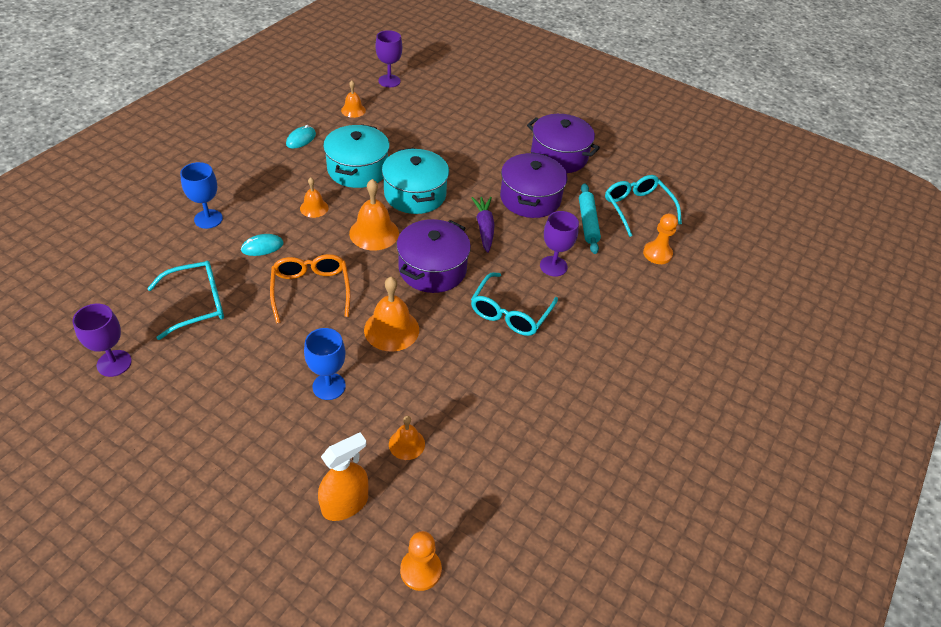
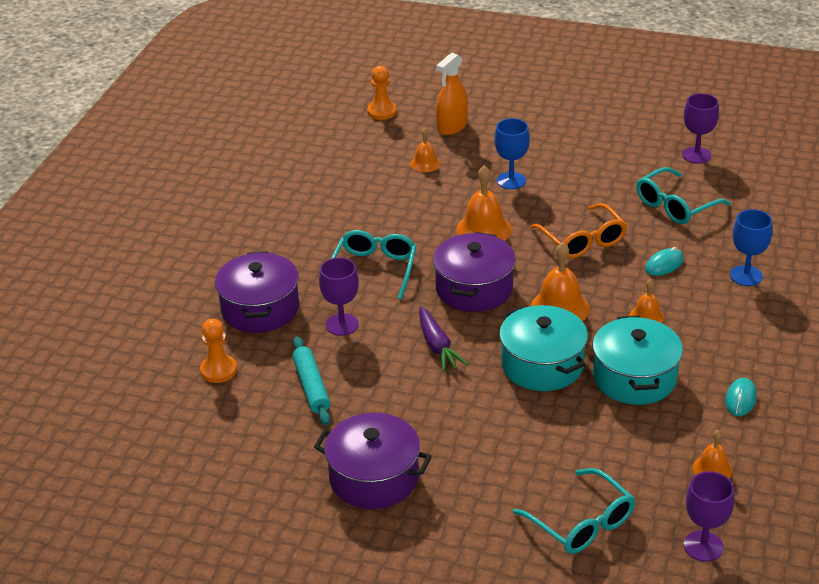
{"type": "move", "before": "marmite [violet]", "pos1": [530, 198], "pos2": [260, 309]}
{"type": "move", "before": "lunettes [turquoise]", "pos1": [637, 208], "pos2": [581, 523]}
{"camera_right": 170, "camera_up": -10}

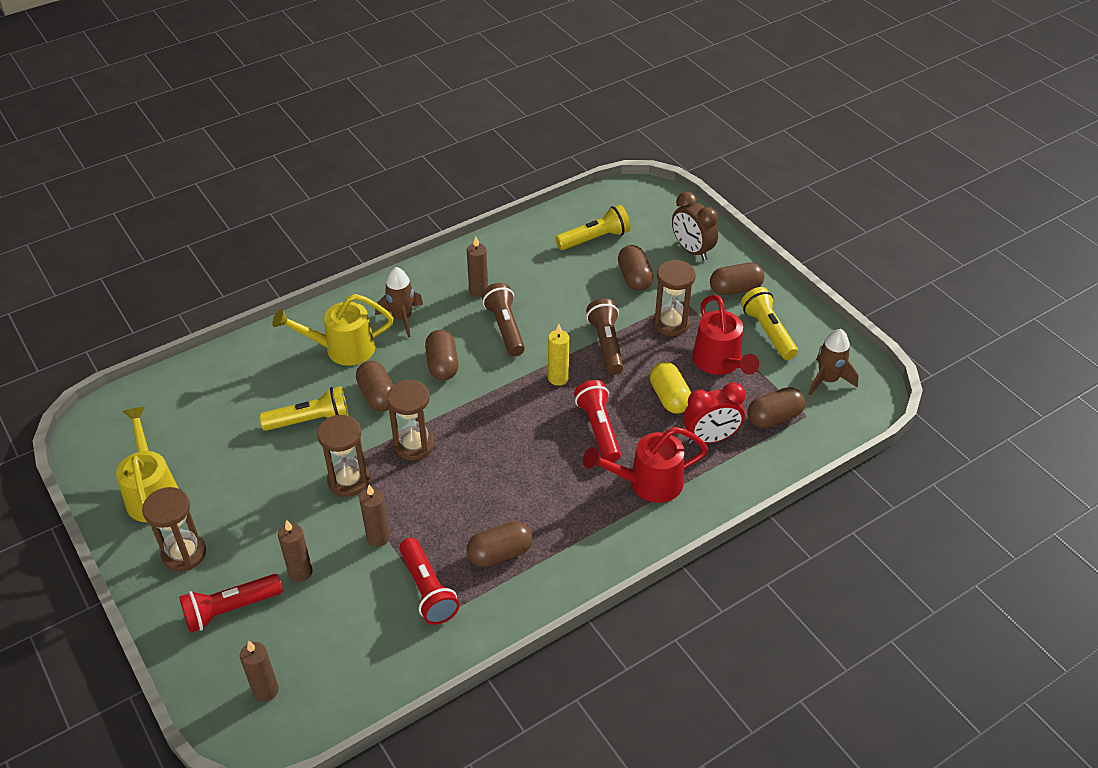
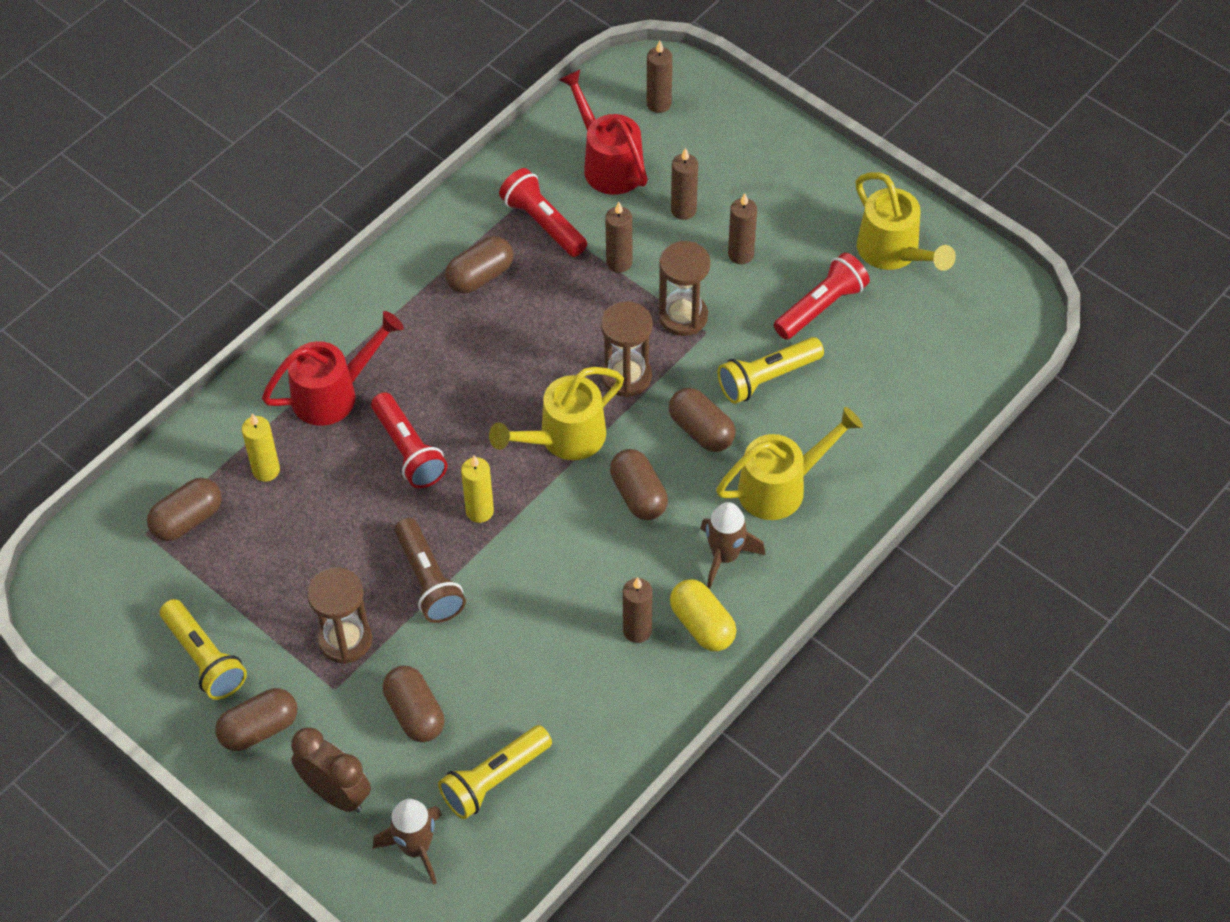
{"type": "delete", "before": "sablier [marron]", "pos1": [184, 553]}
{"type": "move", "before": "lampe de poche [rouge]", "pos1": [230, 609], "pos2": [821, 307]}
{"type": "delete", "before": "lampe de poche [marron]", "pos1": [505, 328]}
{"type": "move", "before": "gélule [jaune]", "pos1": [669, 397], "pos2": [702, 625]}
{"type": "replace", "before": "réveil [rouge]", "after": "bougie [jaune]", "pos1": [710, 438], "pos2": [266, 470]}
{"type": "move", "before": "arrosoir [rouge]", "pos1": [719, 363], "pos2": [608, 164]}
{"type": "move", "before": "fusée [marron]", "pos1": [828, 380], "pos2": [416, 848]}
{"type": "insert", "after": "arrosoir [jaune]", "pos2": [564, 438]}
{"type": "insert", "after": "bougie [marron]", "pos2": [741, 254]}
{"camera_right": 165, "camera_up": 10}

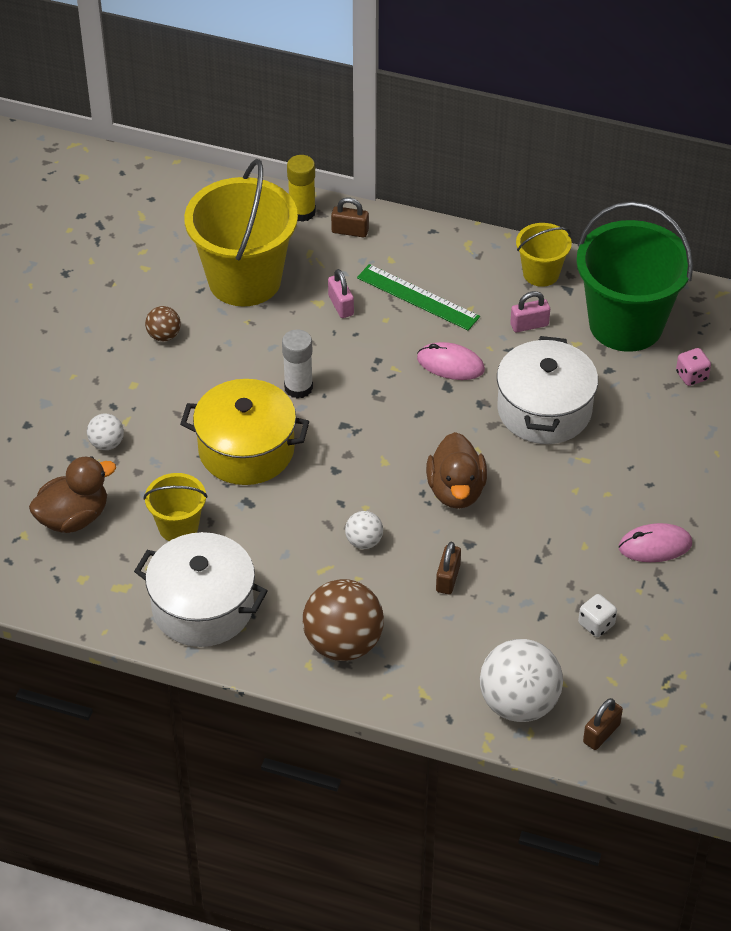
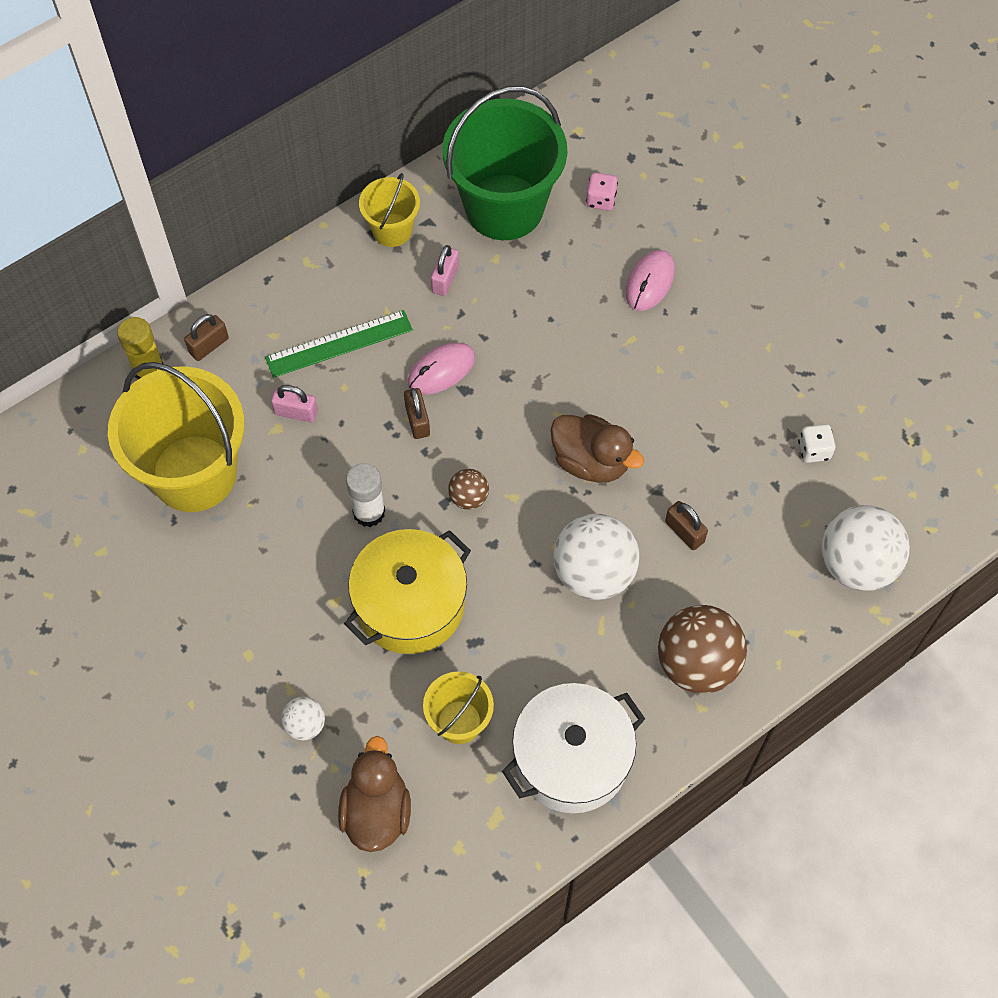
{"type": "move", "before": "balle [marron]", "pos1": [164, 335], "pos2": [468, 497]}
{"type": "resize", "before": "balle [blanc]", "pos1": [364, 541], "pos2": [594, 573], "scale": 2.04}
{"type": "delete", "before": "marmite [blanc]", "pos1": [544, 410]}
{"type": "move", "before": "cadenas [marron]", "pos1": [601, 733], "pos2": [417, 420]}
{"type": "move", "before": "souris [rose]", "pos1": [655, 546], "pos2": [650, 282]}
{"camera_right": -55, "camera_up": 15}

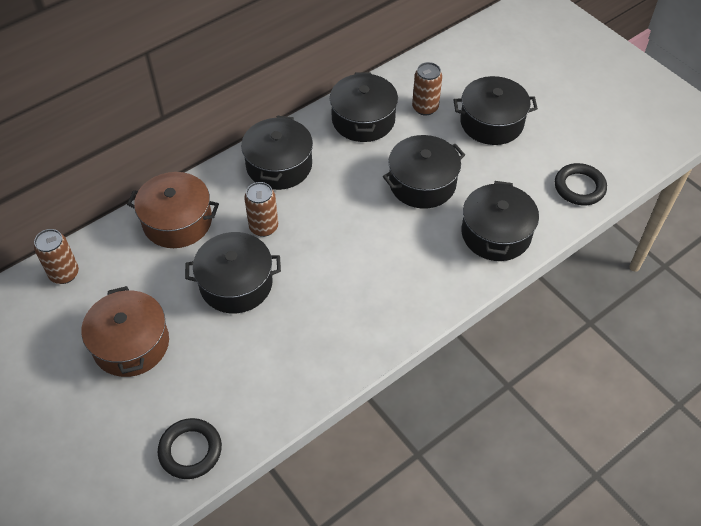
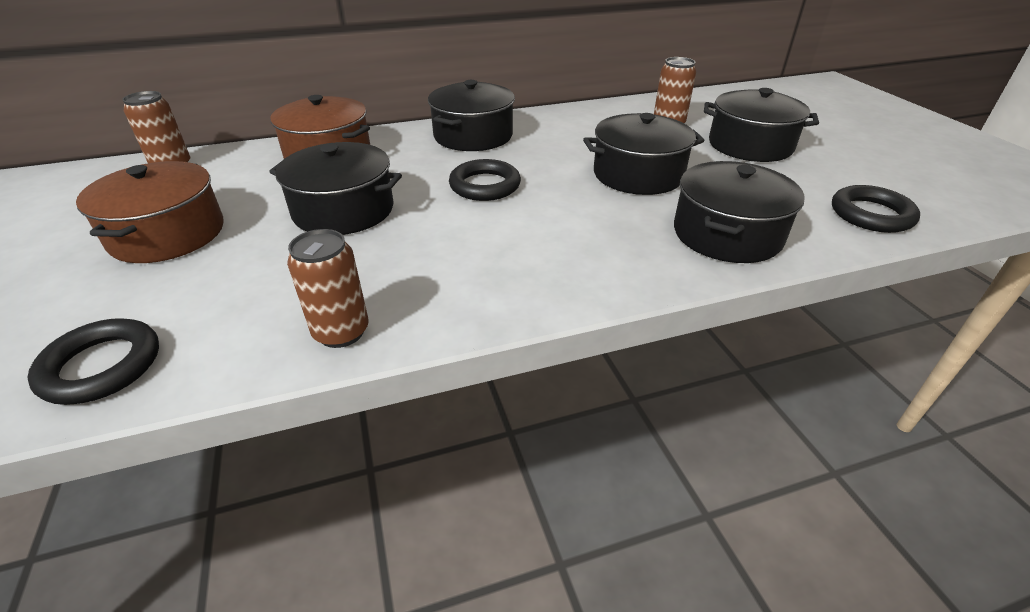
{"type": "move", "before": "canette [marron]", "pos1": [263, 227], "pos2": [341, 332]}
{"type": "delete", "before": "marmite [noir]", "pos1": [363, 119]}
{"type": "insert", "after": "anneau [noir]", "pos2": [485, 185]}
{"camera_right": 20, "camera_up": -15}

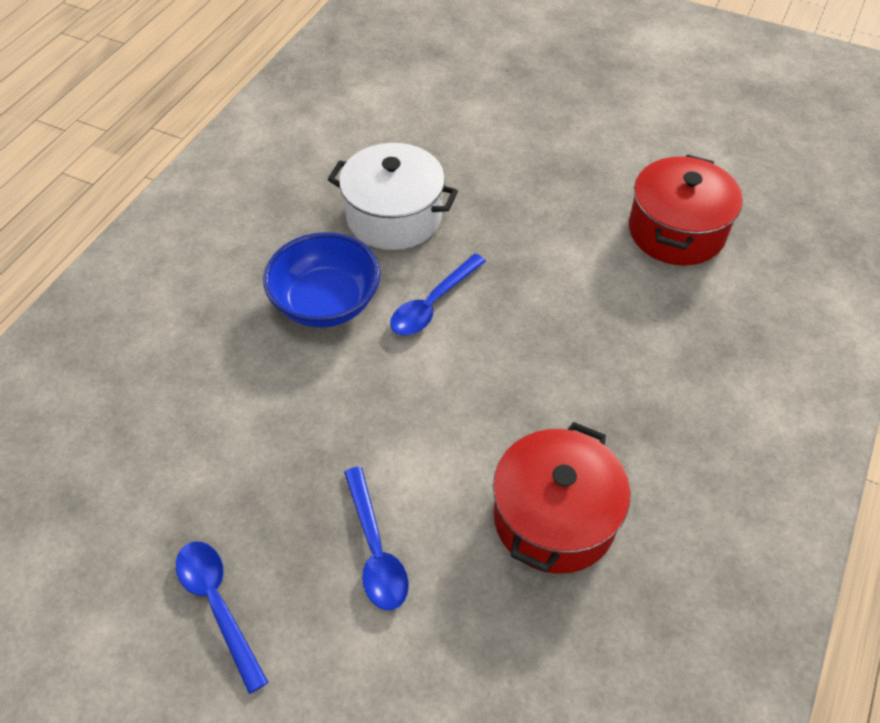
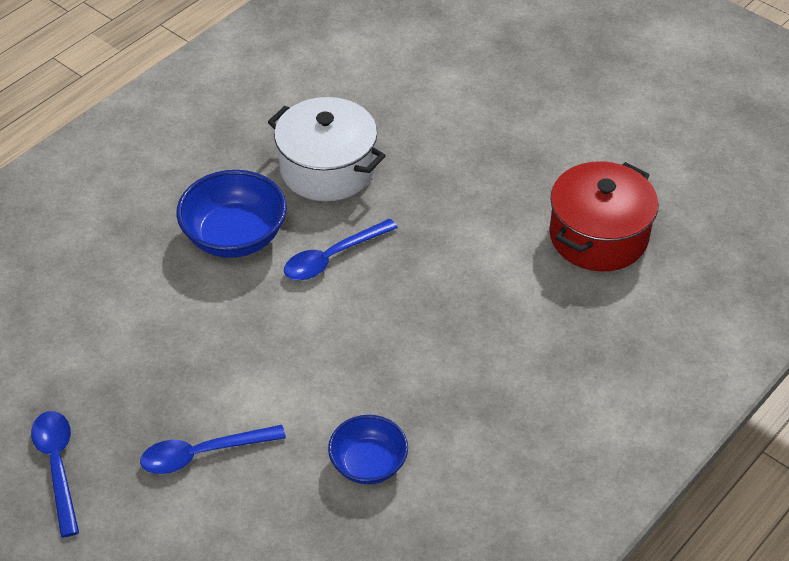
{"type": "rotate", "before": "cuillère [bleu]", "pos1": [375, 549], "pos2": [203, 454], "turn": 75}
{"type": "replace", "before": "marmite [rouge]", "after": "bol [bleu]", "pos1": [554, 518], "pos2": [368, 464]}
{"camera_right": 15, "camera_up": -5}

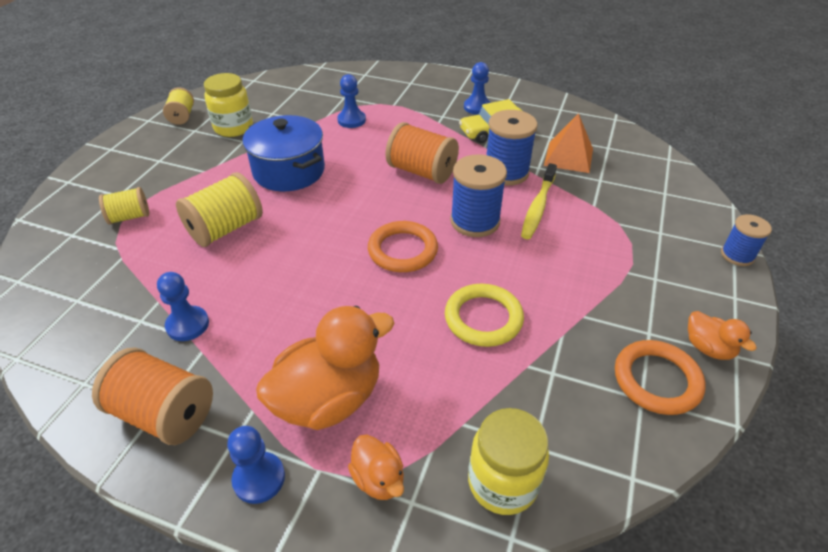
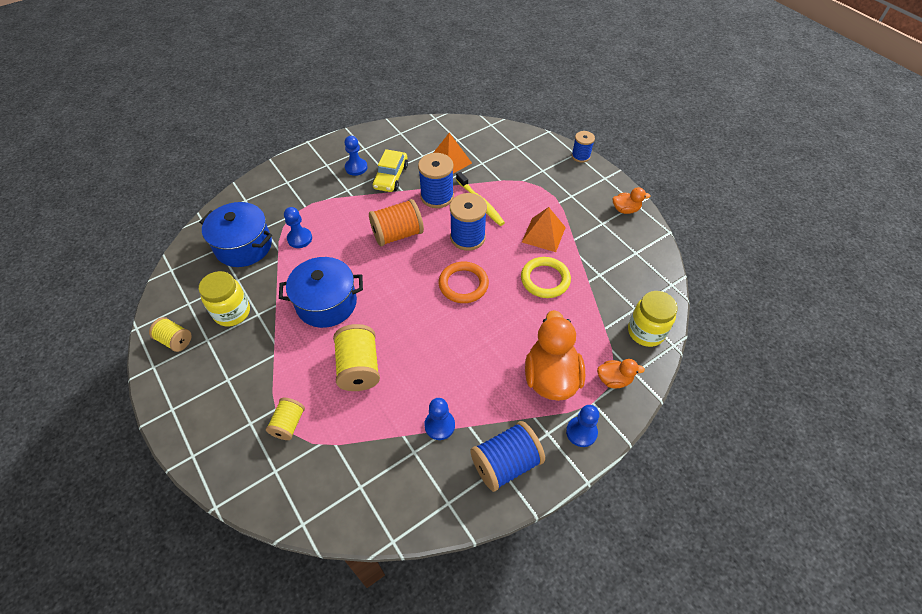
{"type": "recolor", "before": "bobine [orange]", "after": "bobine [bleu]", "pos1": [164, 413], "pos2": [506, 463]}
{"type": "delete", "before": "anneau [orange]", "pos1": [657, 380]}
{"type": "insert", "after": "marmite [bleu]", "pos2": [244, 246]}
{"type": "insert", "after": "pyramide [orange]", "pos2": [543, 234]}
{"camera_right": -55, "camera_up": 10}

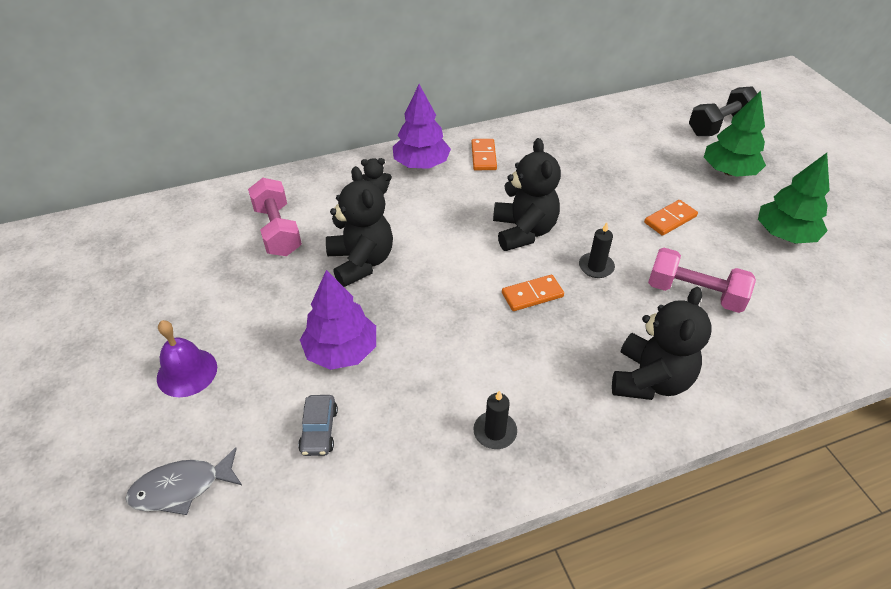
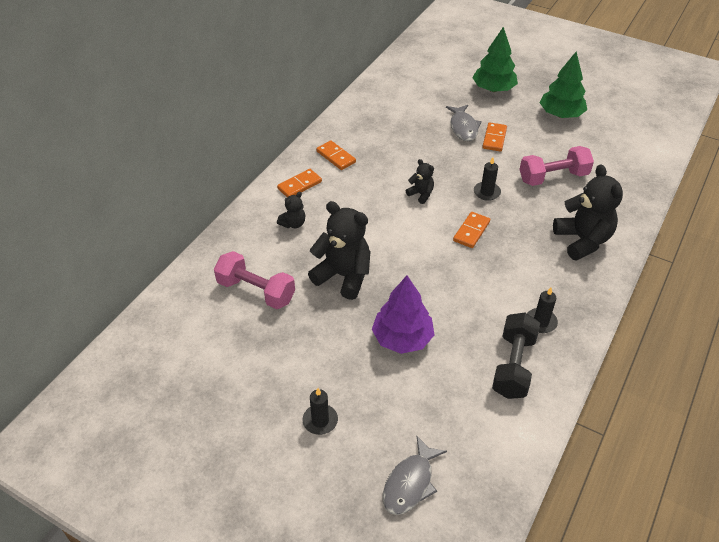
{"type": "replace", "before": "cloche [violet]", "after": "bougie [noir]", "pos1": [187, 372], "pos2": [320, 420]}
{"type": "delete", "before": "voiture [gris]", "pos1": [319, 430]}
{"type": "replace", "before": "arbre [violet]", "after": "domino [orange]", "pos1": [421, 164], "pos2": [299, 185]}
{"type": "resize", "before": "ours en peluche [noir]", "pos1": [523, 231], "pos2": [421, 194], "scale": 0.49}
{"type": "move", "before": "haltère [noir]", "pos1": [719, 125], "pos2": [513, 366]}
{"type": "insert", "after": "poisson [gris]", "pos2": [463, 127]}
{"camera_right": -40, "camera_up": 0}

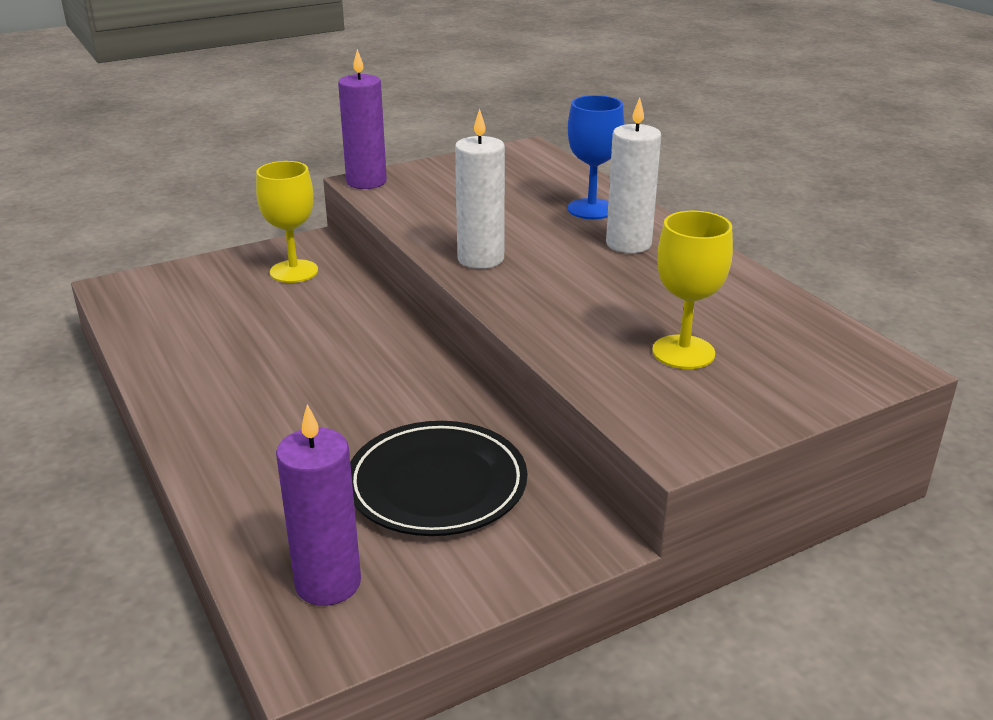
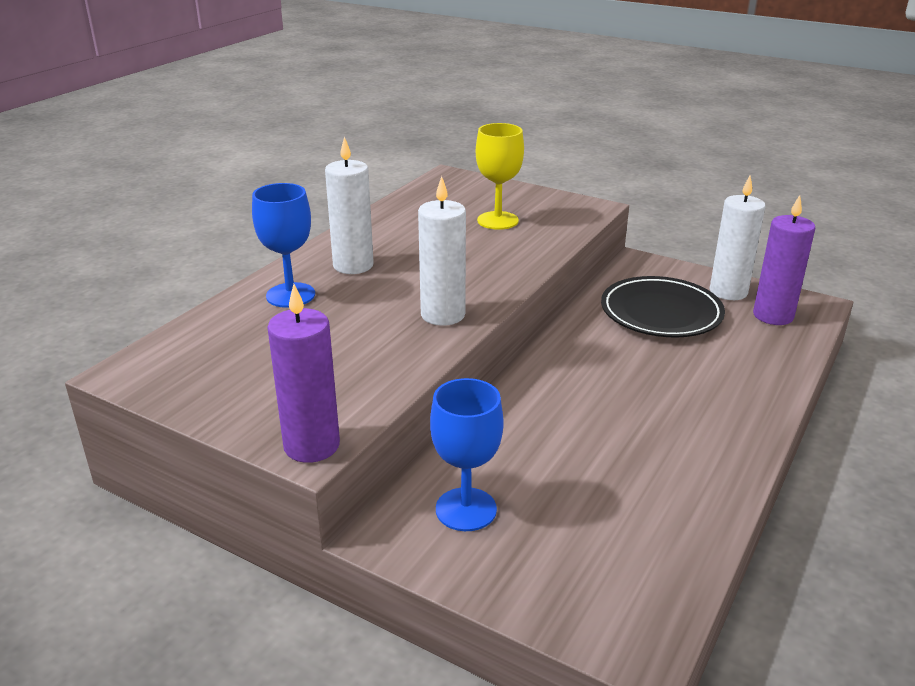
{"type": "recolor", "before": "verre à pied [jaune]", "after": "verre à pied [bleu]", "pos1": [294, 271], "pos2": [466, 509]}
{"type": "insert", "after": "bougie [blanc]", "pos2": [728, 292]}
{"camera_right": -120, "camera_up": 0}

